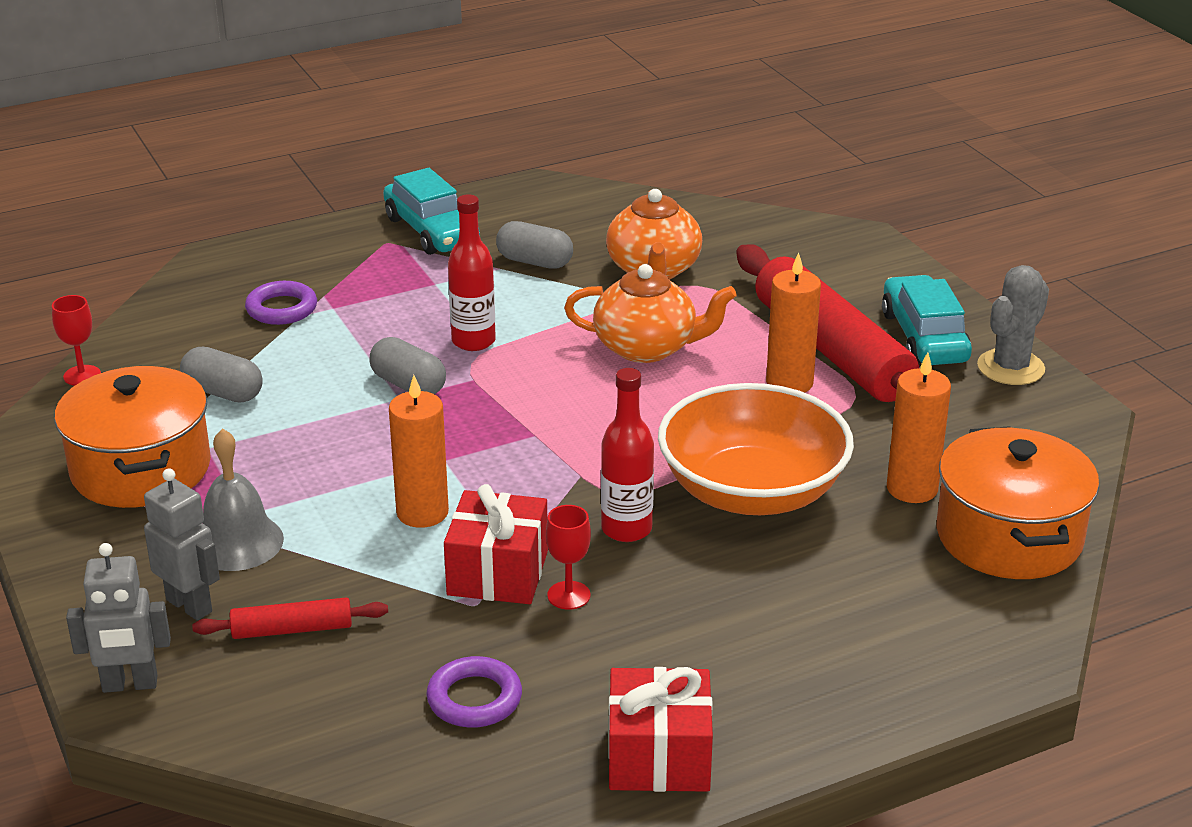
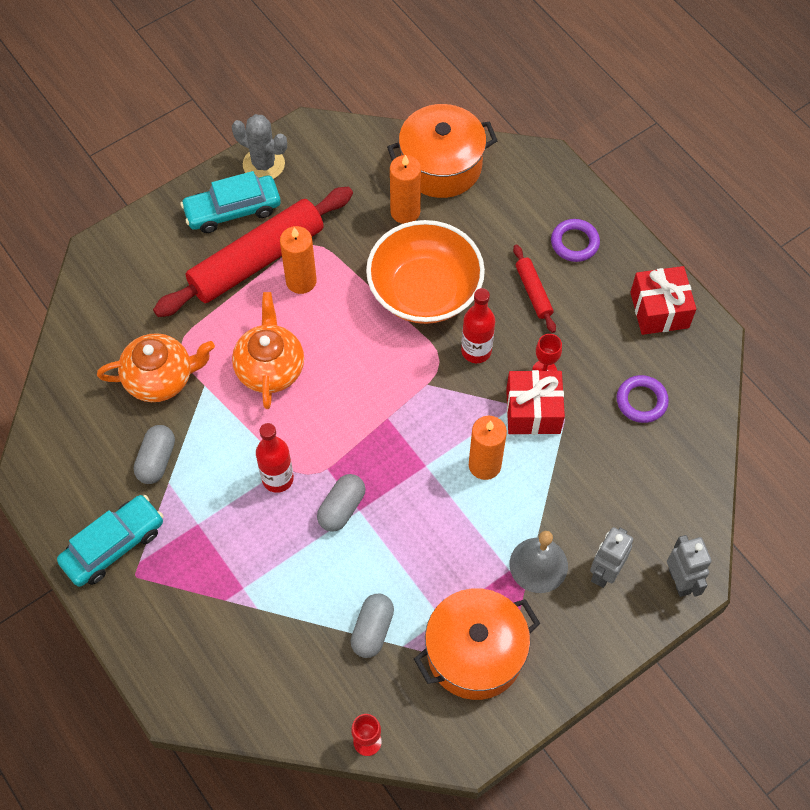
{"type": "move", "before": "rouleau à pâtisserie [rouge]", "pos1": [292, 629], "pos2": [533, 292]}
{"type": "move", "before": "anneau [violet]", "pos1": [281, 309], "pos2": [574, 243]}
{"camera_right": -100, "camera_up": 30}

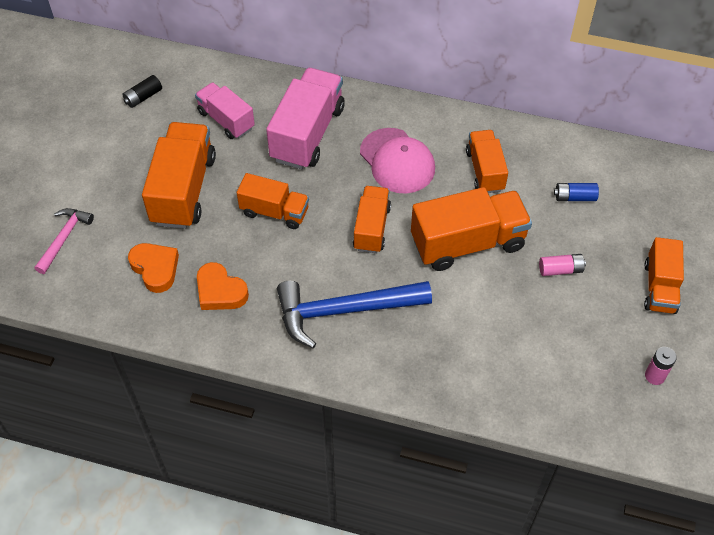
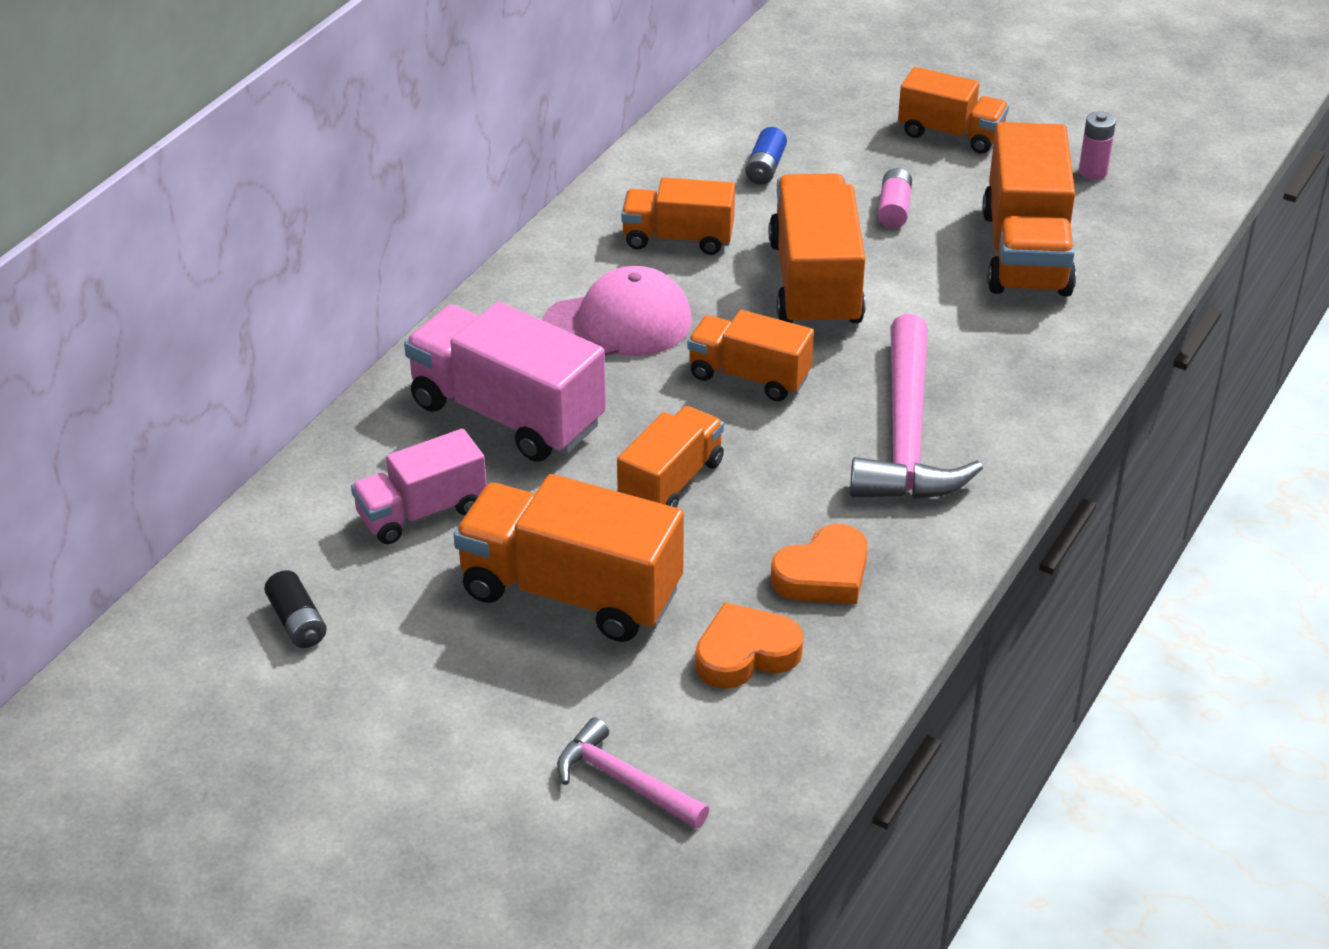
{"type": "recolor", "before": "marteau [bleu]", "after": "marteau [rose]", "pos1": [344, 311], "pos2": [906, 434]}
{"type": "insert", "after": "camion [orange]", "pos2": [1025, 252]}
{"camera_right": -75, "camera_up": -15}

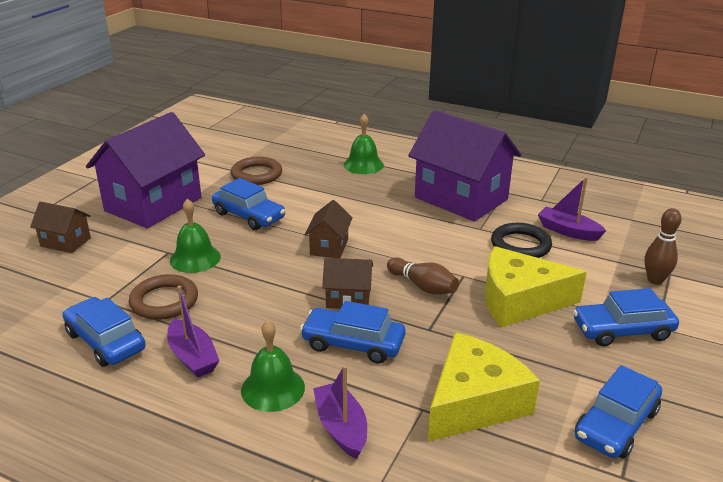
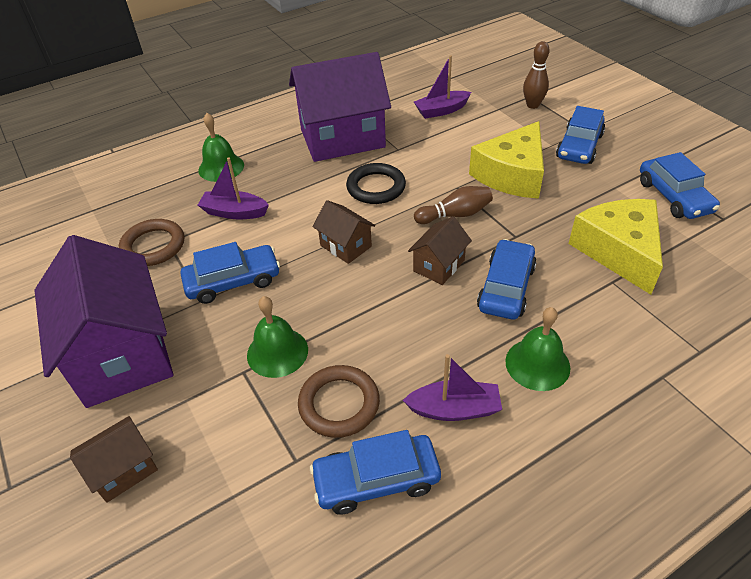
{"type": "rotate", "before": "voiture [bleu]", "pos1": [353, 343], "pos2": [506, 288], "turn": 150}
{"type": "move", "before": "bateau [violet]", "pos1": [341, 427], "pos2": [234, 212]}
{"type": "move", "before": "anneau [noir]", "pos1": [520, 245], "pos2": [376, 187]}
{"camera_right": -55, "camera_up": 15}

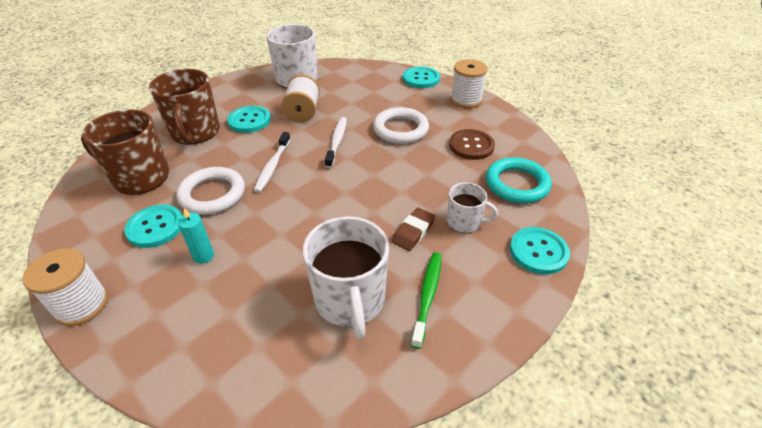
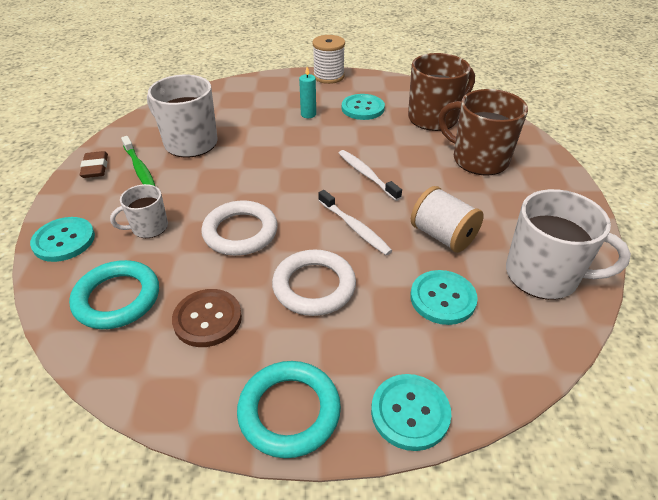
{"type": "move", "before": "anneau [blanc]", "pos1": [212, 194], "pos2": [240, 232]}
{"type": "move", "before": "bouton [turquoise]", "pos1": [249, 120], "pos2": [442, 298]}
{"type": "move", "before": "gomme [marron]", "pos1": [413, 232], "pos2": [95, 168]}
{"type": "replace", "before": "bobine [blanc]", "after": "anneau [turquoise]", "pos1": [466, 100], "pos2": [289, 411]}
{"camera_right": 135, "camera_up": 0}

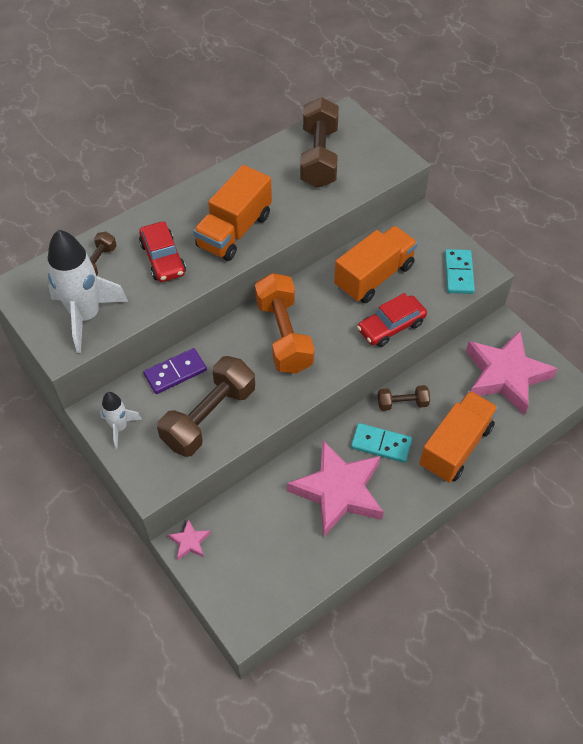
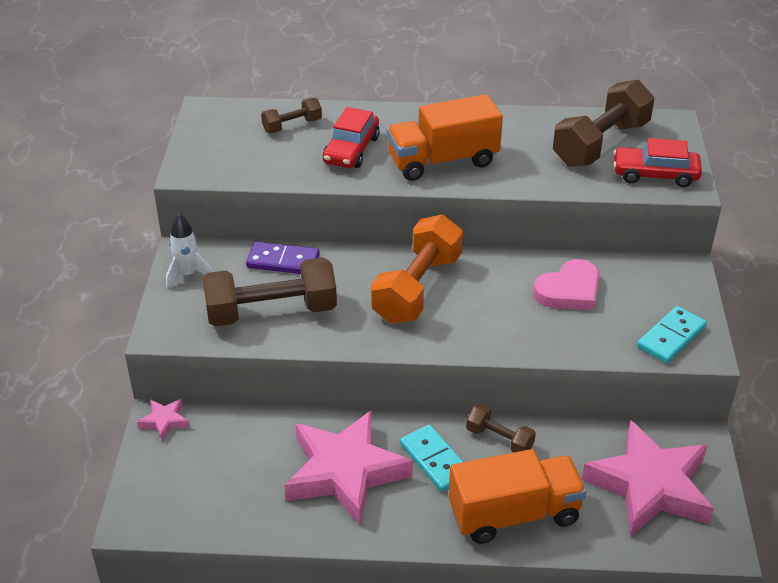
{"type": "delete", "before": "fusée [blanc]", "pos1": [86, 316]}
{"type": "replace", "before": "camion [orange]", "after": "cœur [rose]", "pos1": [374, 276], "pos2": [569, 290]}
{"type": "move", "before": "voiture [rouge]", "pos1": [391, 326], "pos2": [655, 174]}
{"camera_right": 40, "camera_up": -15}

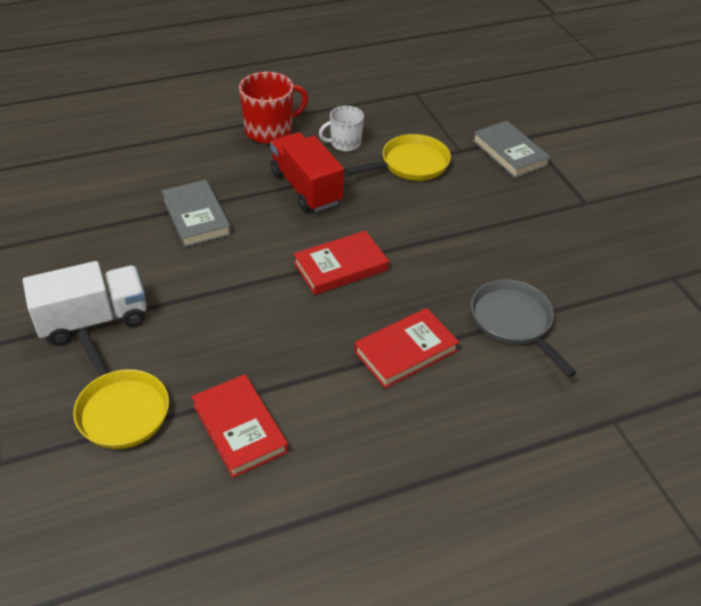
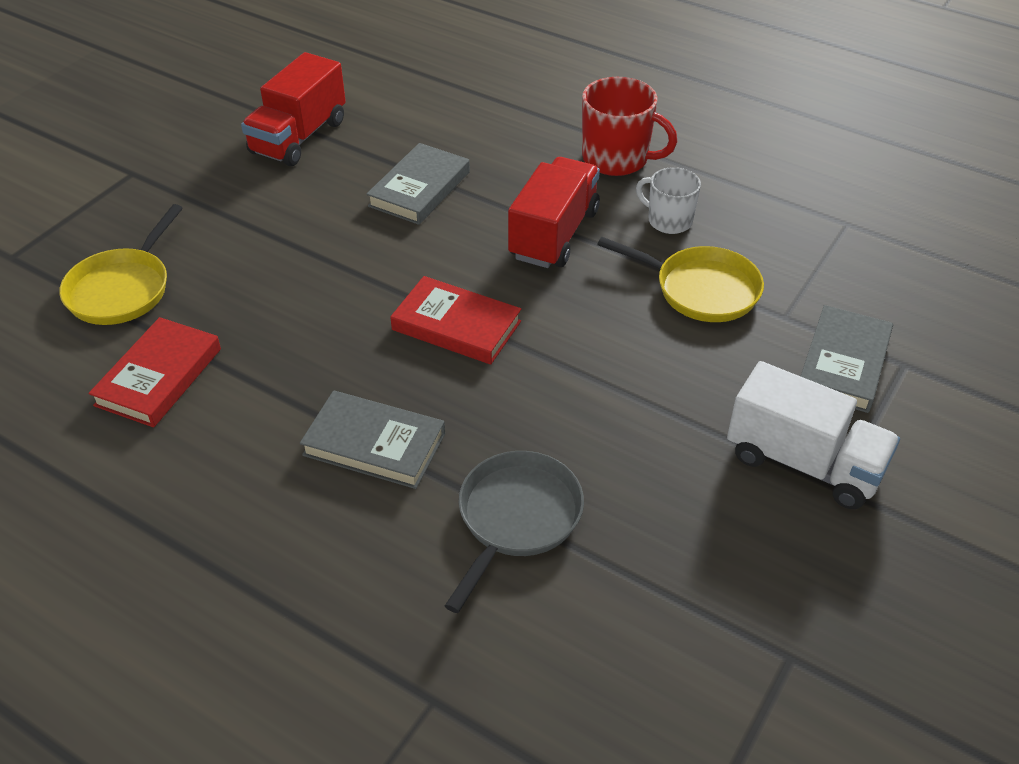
{"type": "move", "before": "camion [blanc]", "pos1": [93, 319], "pos2": [803, 463]}
{"type": "recolor", "before": "livre [rouge]", "after": "livre [gris]", "pos1": [405, 351], "pos2": [374, 444]}
{"type": "insert", "after": "camion [rouge]", "pos2": [299, 137]}
{"camera_right": 55, "camera_up": 0}

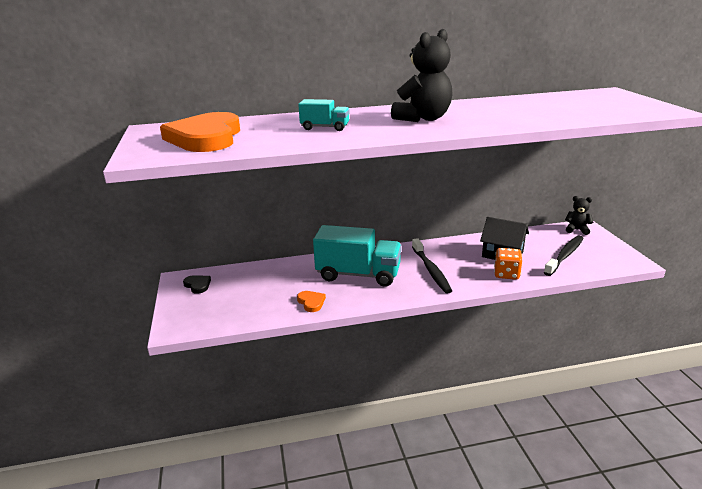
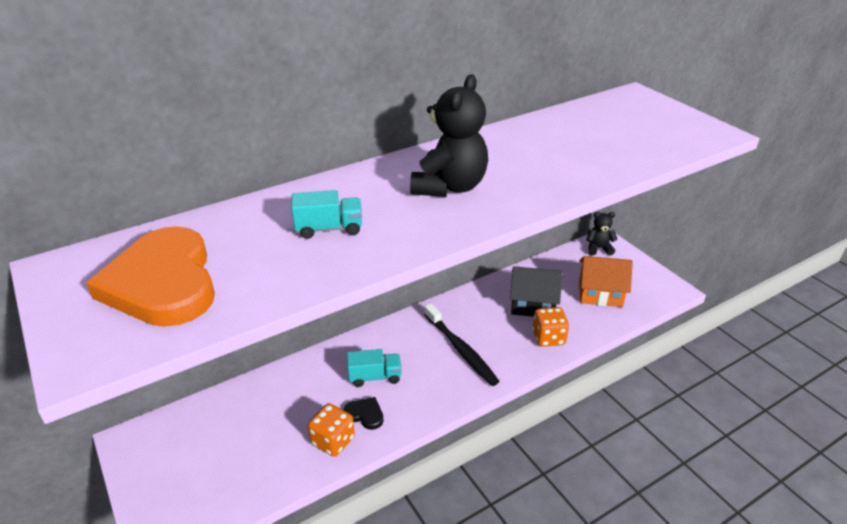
{"type": "move", "before": "cœur [noir]", "pos1": [198, 285], "pos2": [365, 414]}
{"type": "replace", "before": "cœur [orange]", "after": "dé [orange]", "pos1": [311, 302], "pos2": [333, 441]}
{"type": "resize", "before": "camion [turquoise]", "pos1": [358, 275], "pos2": [375, 377], "scale": 0.49}
{"type": "replace", "before": "brosse à dents [noir]", "after": "maison [orange]", "pos1": [565, 256], "pos2": [600, 294]}
{"camera_right": -20, "camera_up": 10}

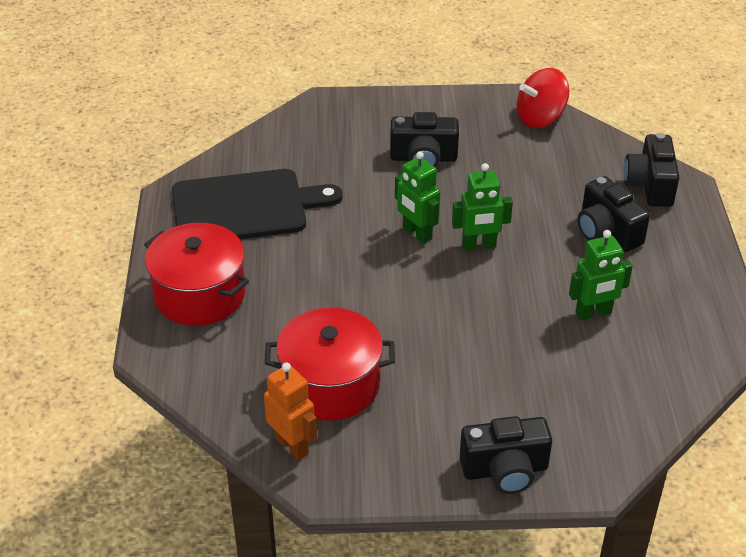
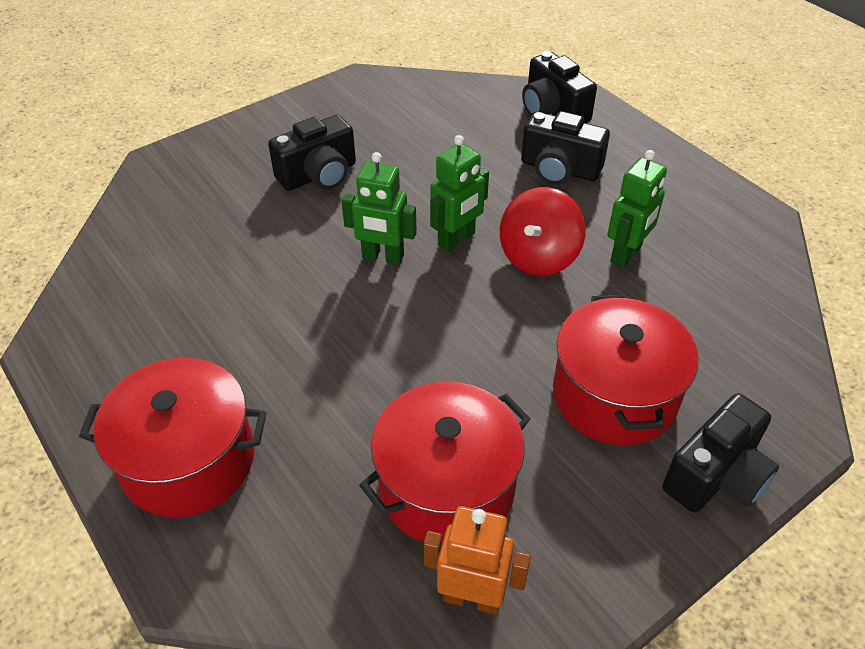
{"type": "delete", "before": "planche à découper [noir]", "pos1": [245, 207]}
{"type": "move", "before": "toupie [rouge]", "pos1": [540, 118], "pos2": [538, 256]}
{"type": "insert", "after": "marmite [rouge]", "pos2": [614, 395]}
{"camera_right": -35, "camera_up": 5}

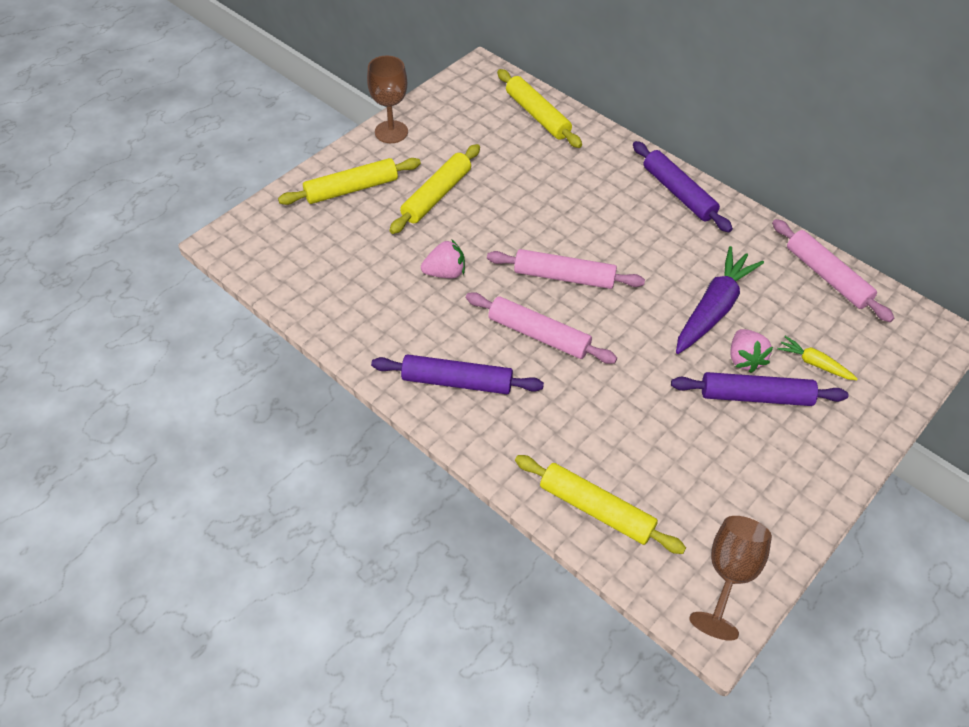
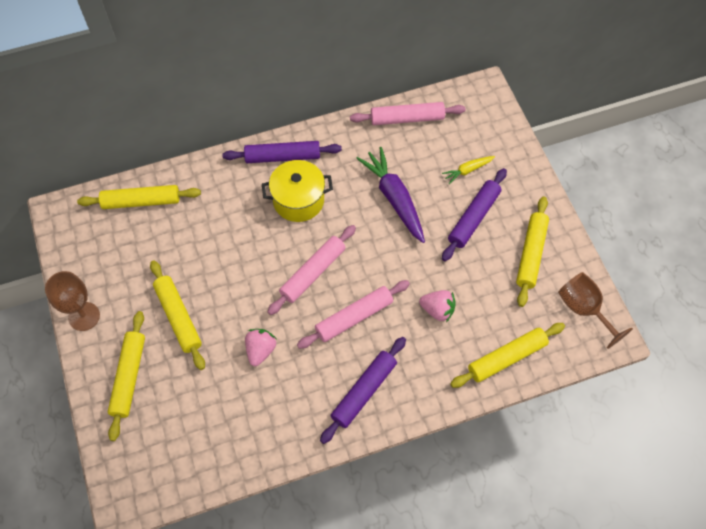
{"type": "move", "before": "fraise [rose]", "pos1": [744, 359], "pos2": [437, 310]}
{"type": "insert", "after": "marmite [jaune]", "pos2": [298, 200]}
{"type": "insert", "after": "rouleau à pâtisserie [jaune]", "pos2": [531, 254]}
{"camera_right": -60, "camera_up": 10}

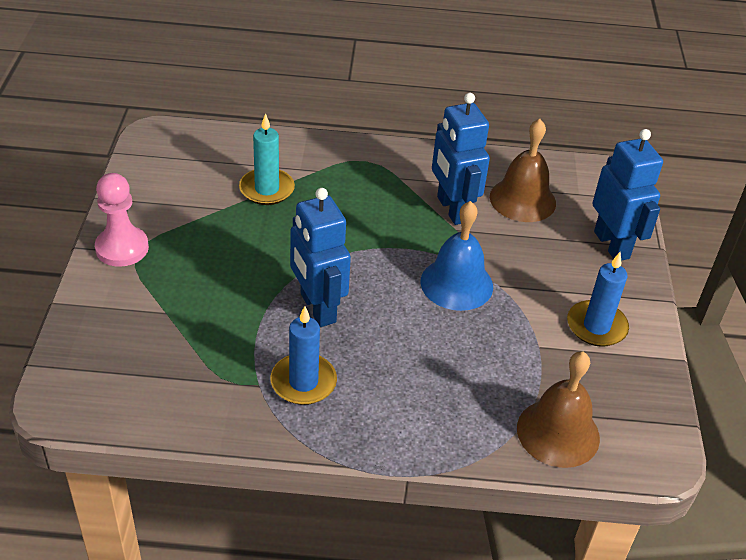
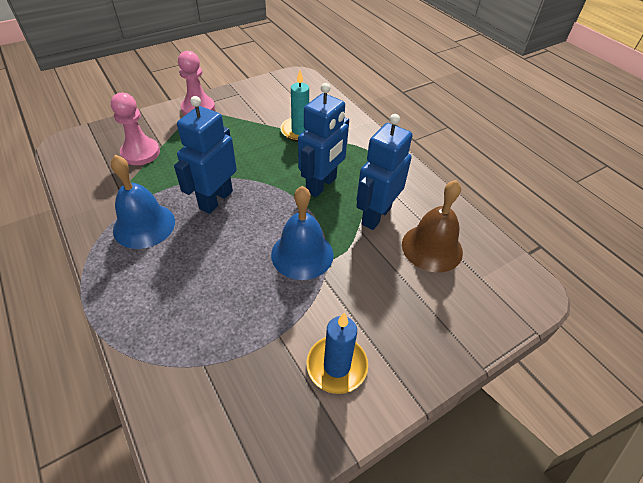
{"type": "replace", "before": "bougie [bleu]", "after": "cloche [bleu]", "pos1": [303, 382], "pos2": [144, 225]}
{"type": "delete", "before": "cloche [marron]", "pos1": [558, 433]}
{"type": "move", "before": "robot [bleu]", "pos1": [612, 245], "pos2": [321, 185]}
{"type": "insert", "after": "pion [rose]", "pos2": [140, 153]}
{"camera_right": 55, "camera_up": 5}

